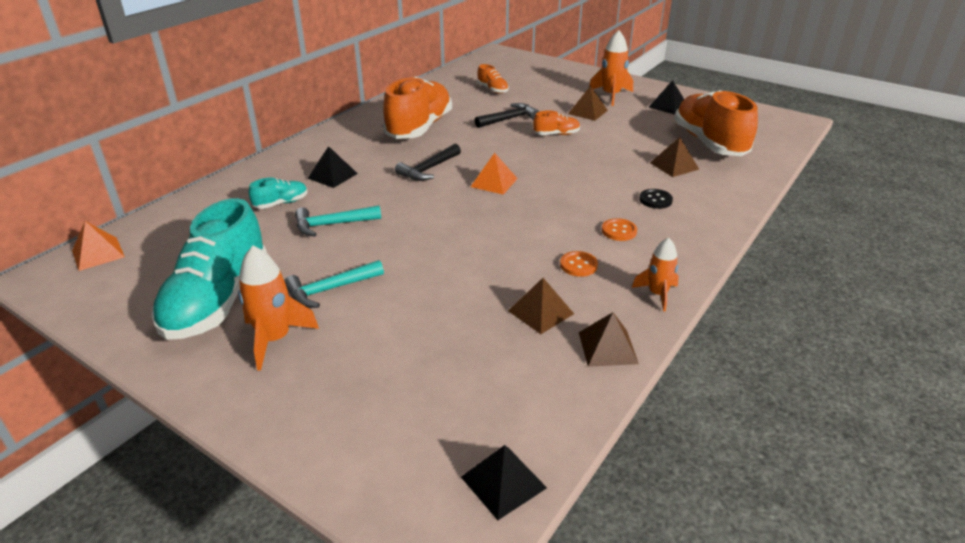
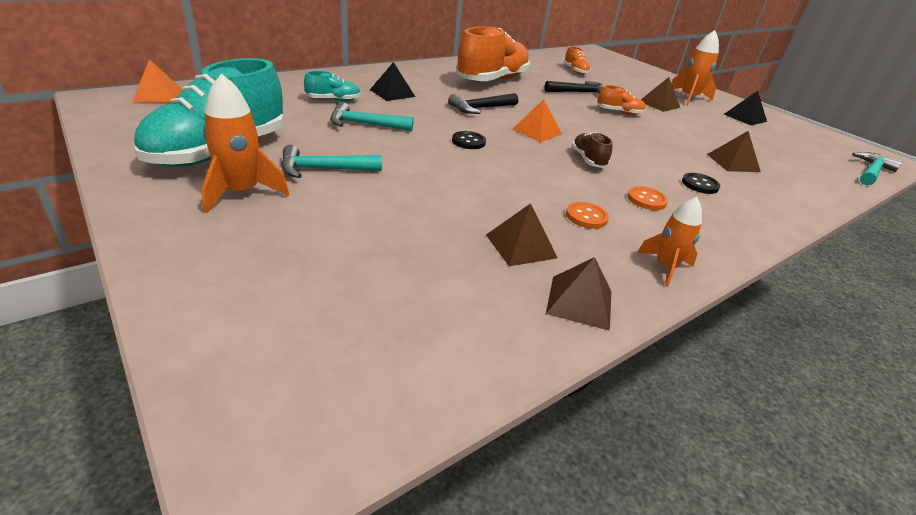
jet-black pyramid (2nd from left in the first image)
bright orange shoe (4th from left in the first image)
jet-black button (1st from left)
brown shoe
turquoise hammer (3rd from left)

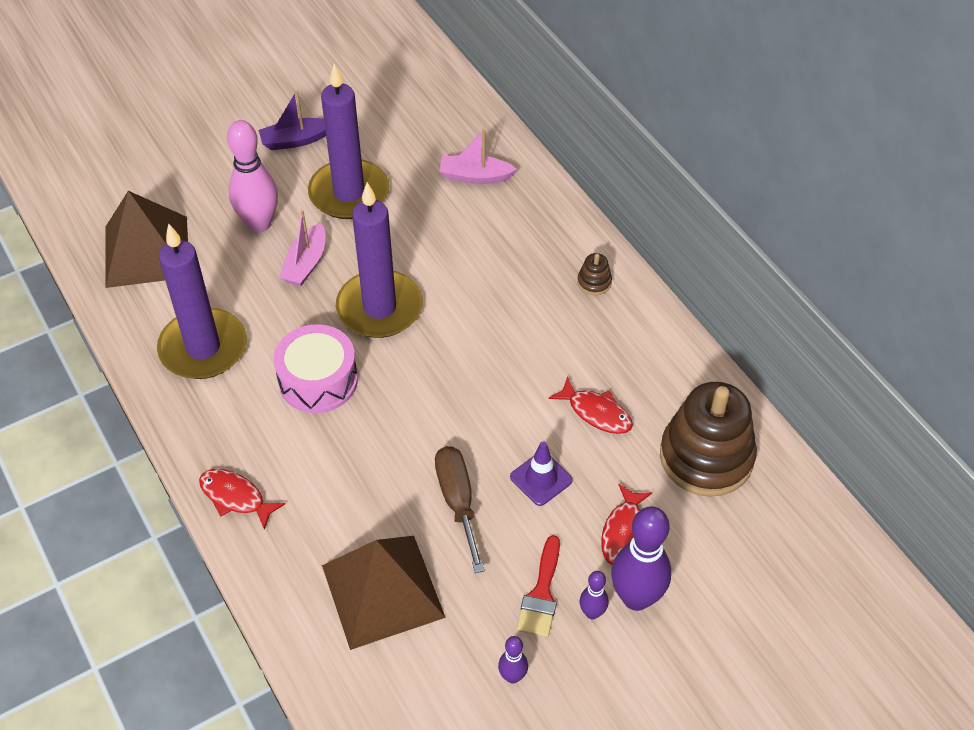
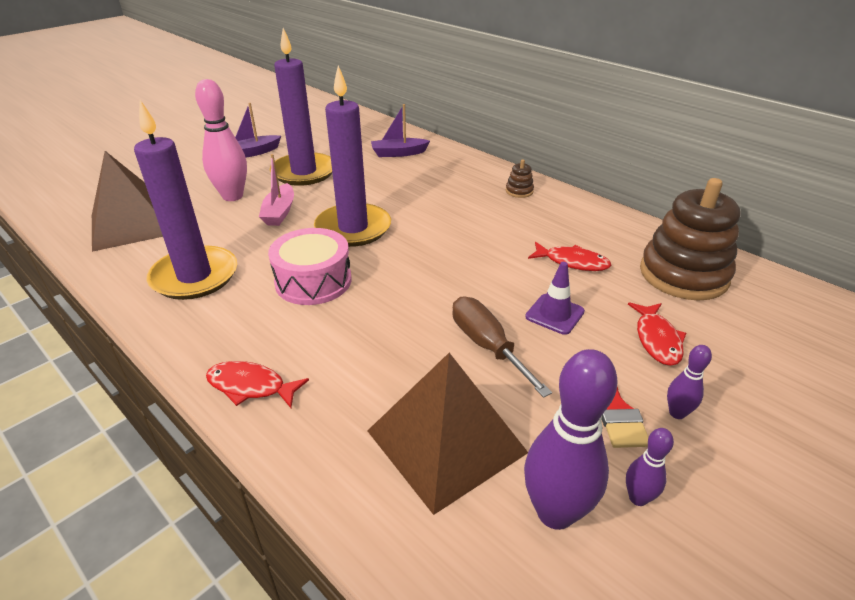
royal purple toy boat (2nd from left)
royal purple skittle (1st from left)

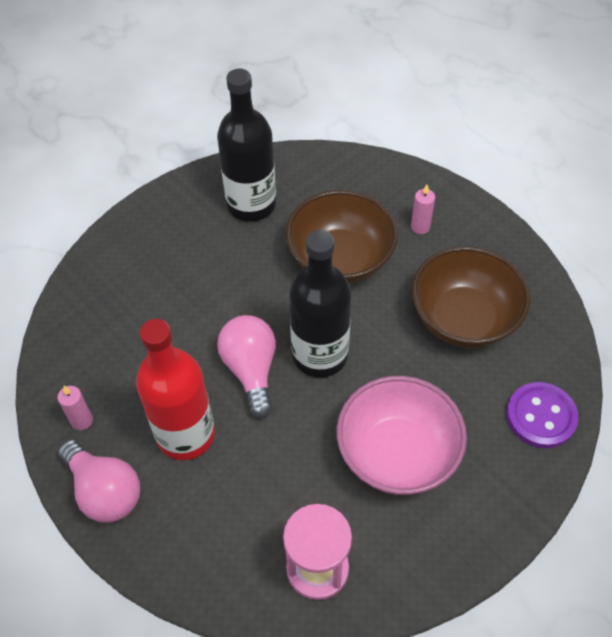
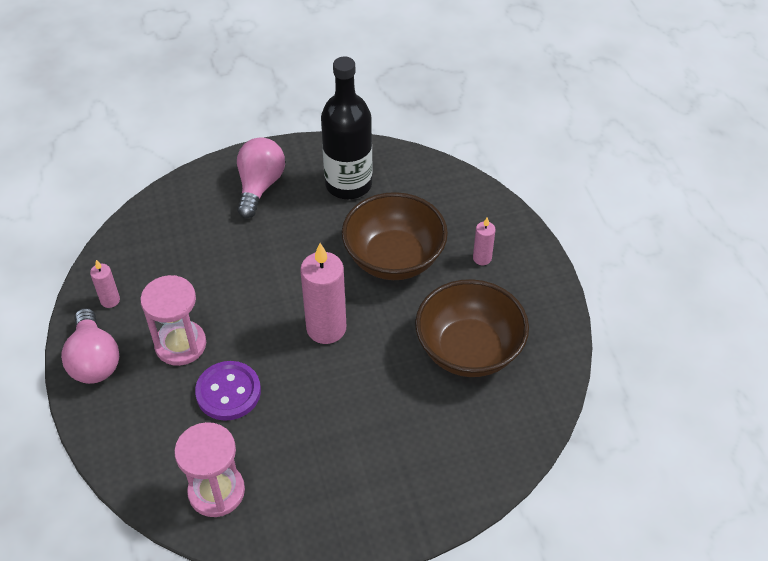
rose-pink sand timer (1st from left)
rose-pink bulb (2nd from left)
rose-pink wax candle (2nd from left)
rose-pink deep dish
royal purple button

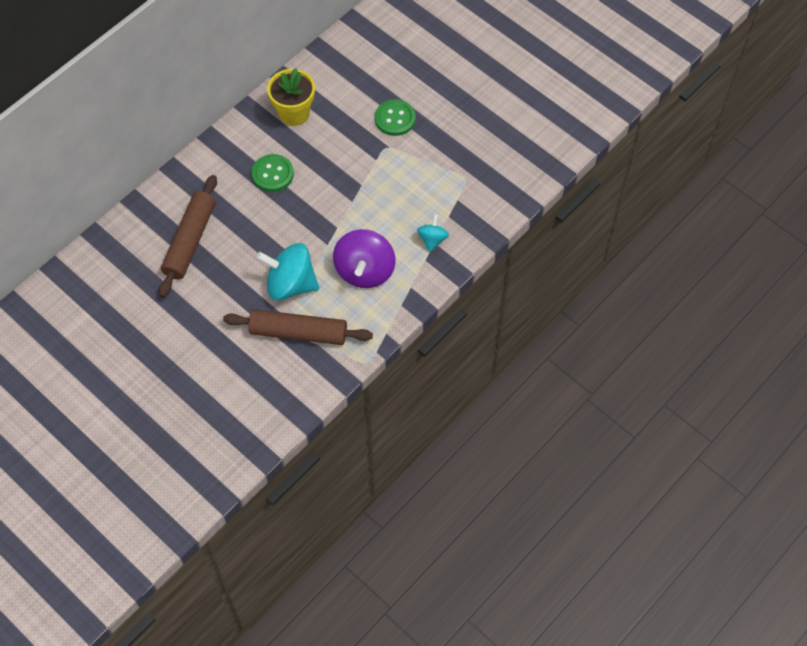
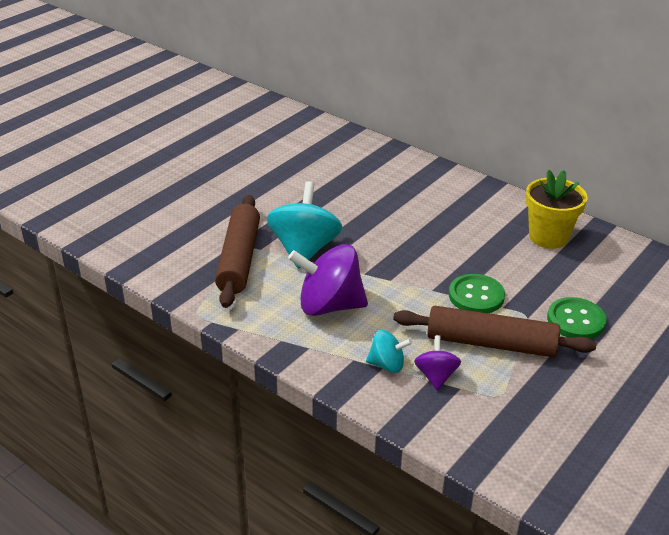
brown dough roller (2nd from left)
emerald button (1st from left)
royal purple toy top (2nd from left)

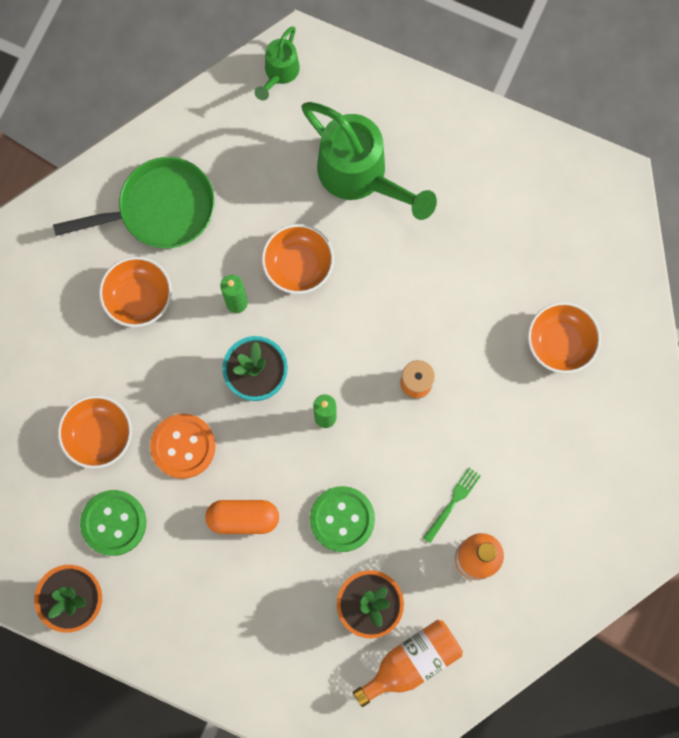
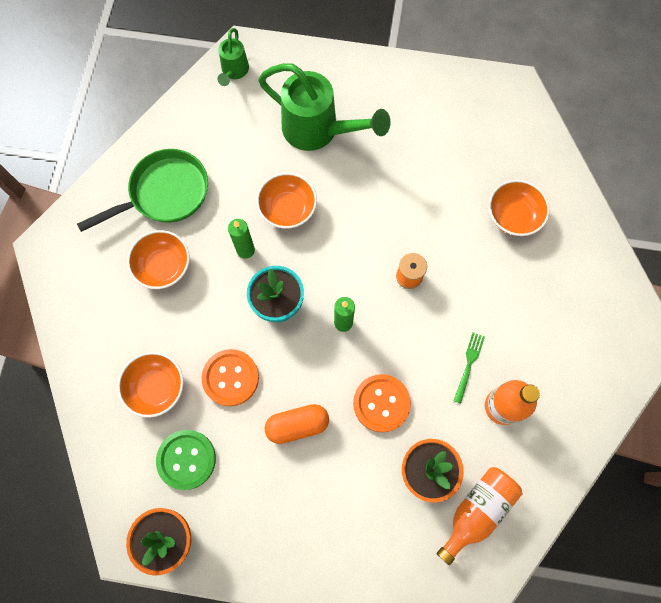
bright orange button (2nd from left)

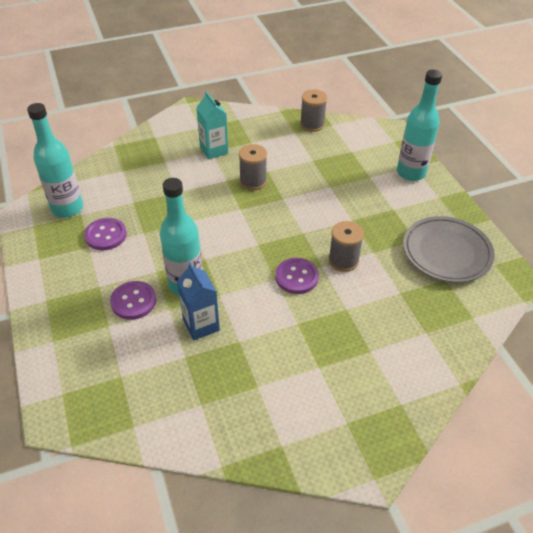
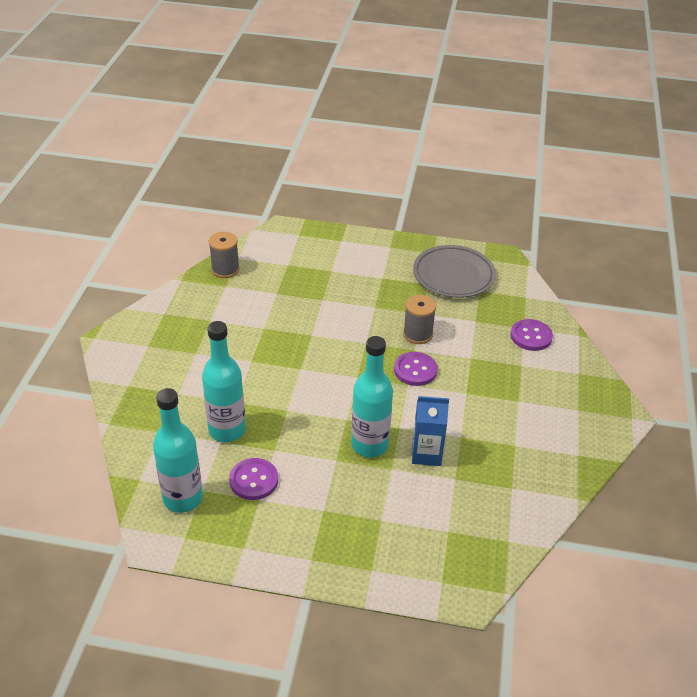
royal purple button (3rd from left)
turquoise milk carton
grey bobbin (1st from left in the first image)
turquoise drink bottle (2nd from left)

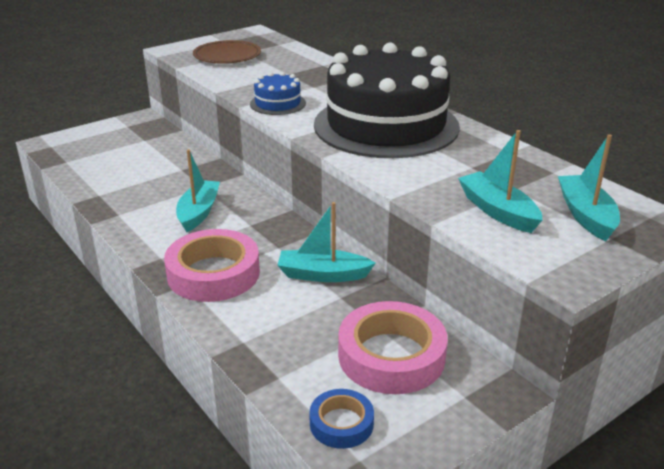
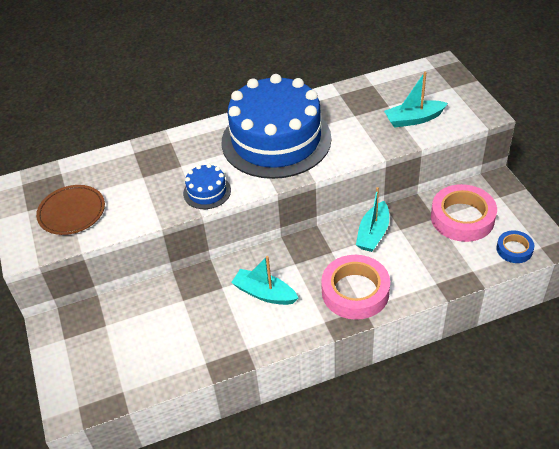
blue cake (2nd from left)
turquoise toy boat (4th from left in the first image)

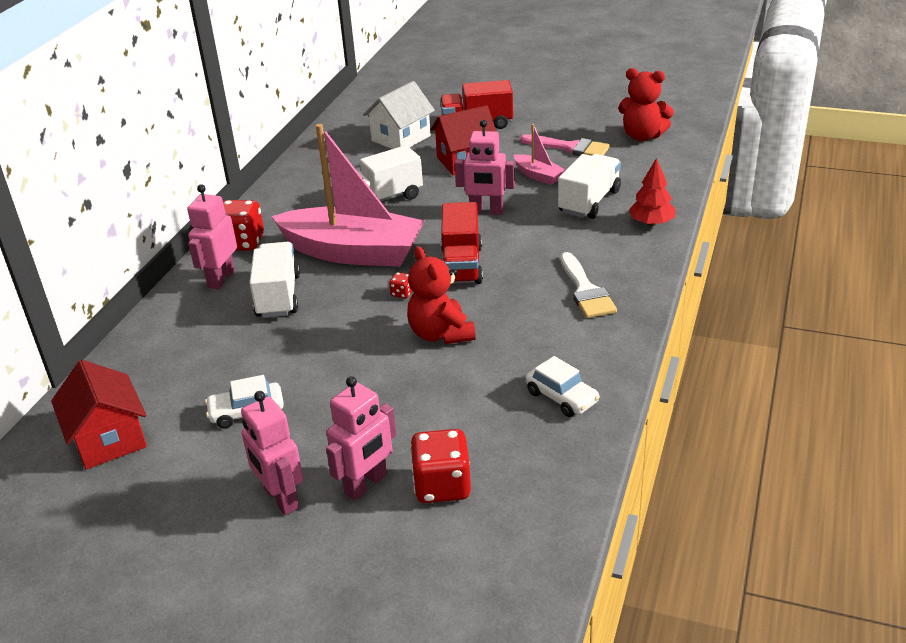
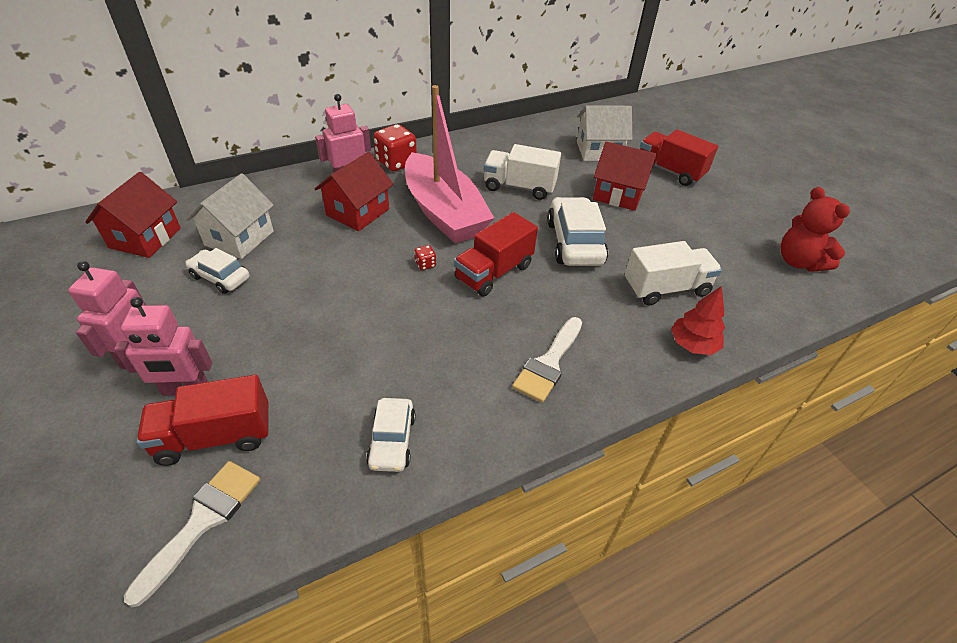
scarlet toy house (2nd from left)
scarlet teddy (1st from left in the first image)
scarlet lorry (1st from left)
pure white automobile (3rd from left)
rose-pink toy boat (2nd from left in the first image)
rose-pink paint brush
pure white paint brush (1st from left)
pure white toy house (1st from left)

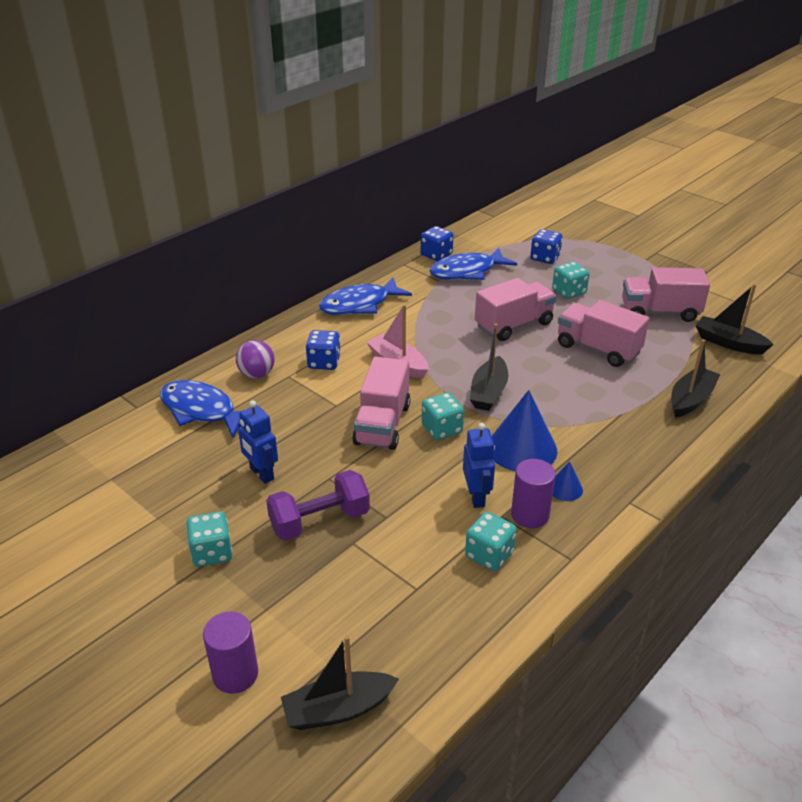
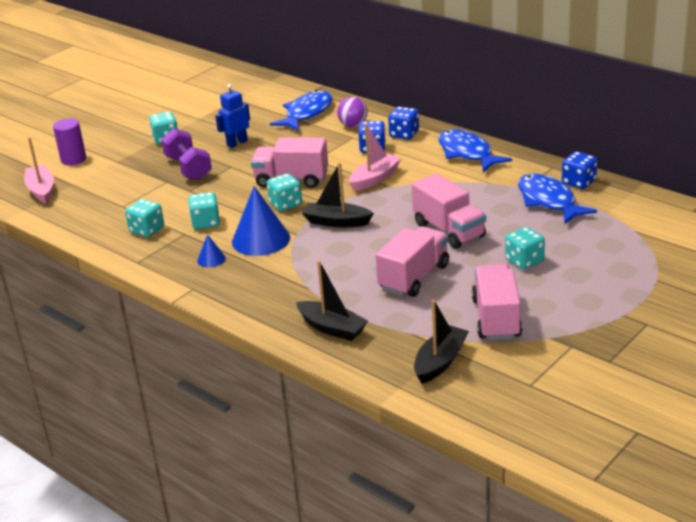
rose-pink toy boat (1st from left)
turquoise die (3rd from left)
royal purple cylinder (2nd from left in the first image)
blue die (2nd from left)

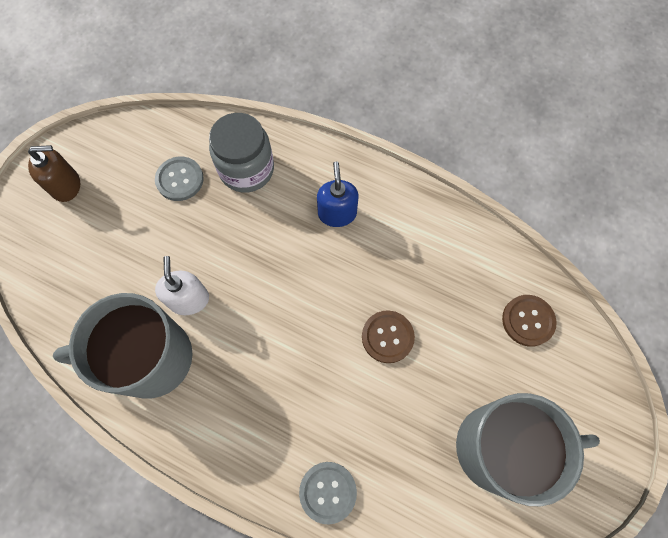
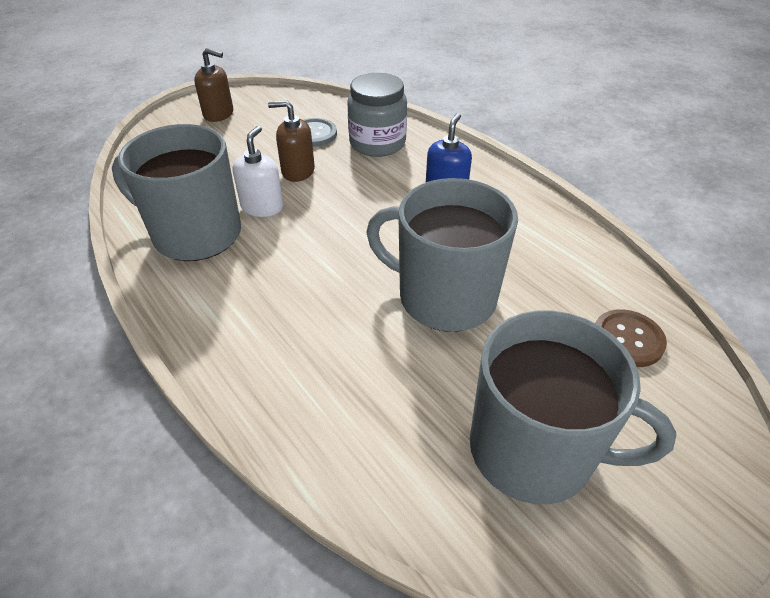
grey button (2nd from left in the first image)
grey tea mug (2nd from left)
brown soap dispenser (2nd from left)

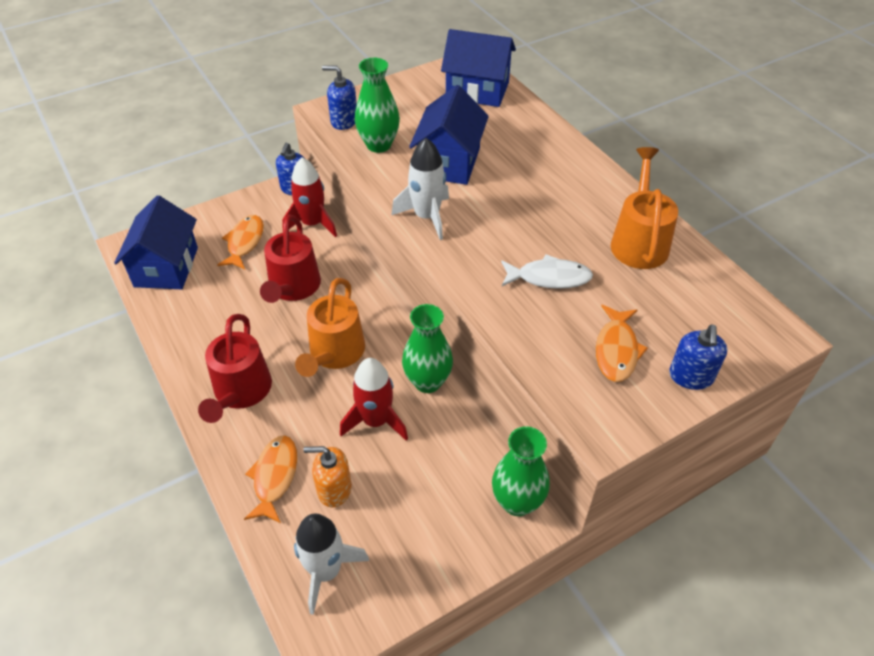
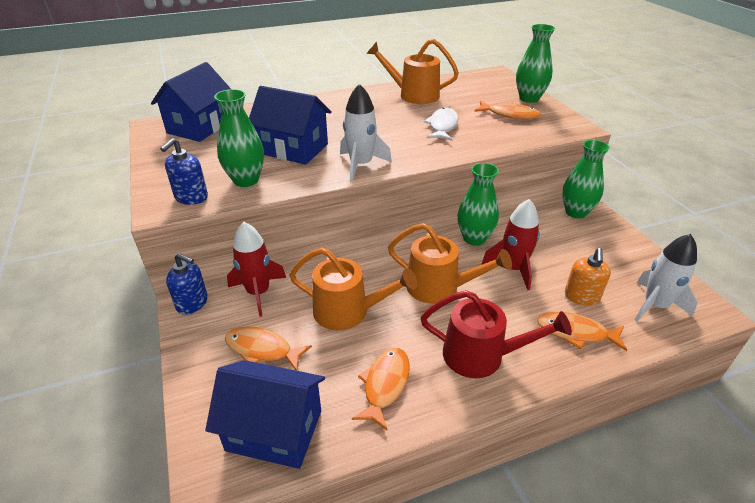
bright orange watering pot (1st from left)
emerald flower vase (3rd from left)
bright orange fish figure (2nd from left)

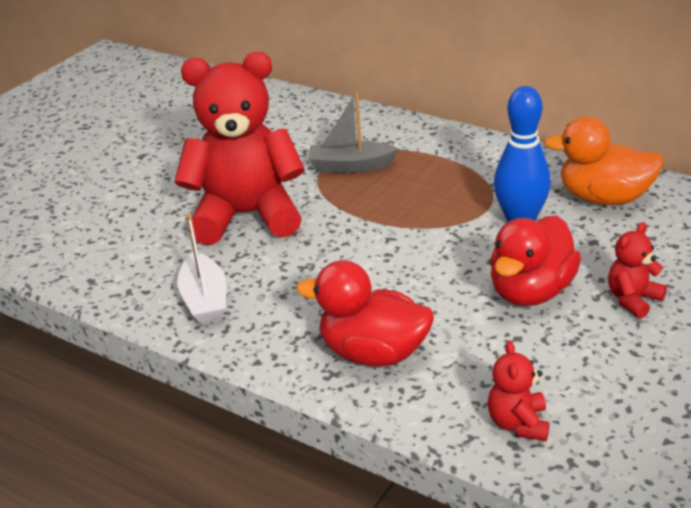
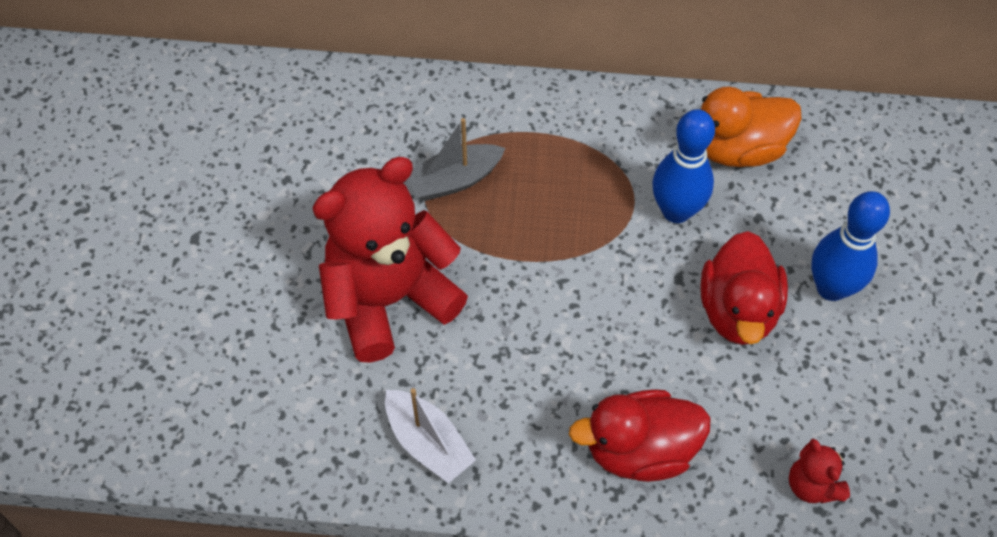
blue skittle (2nd from left)

